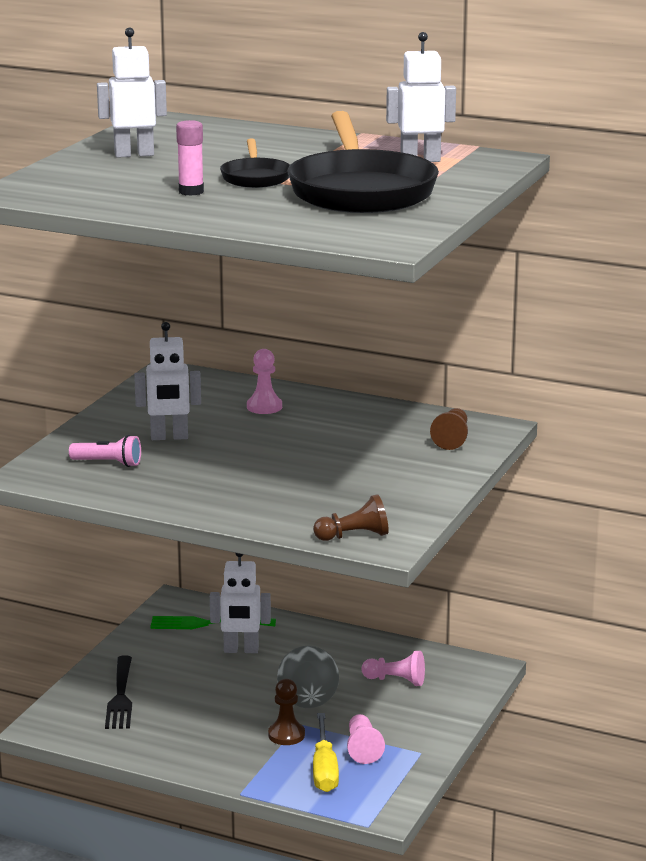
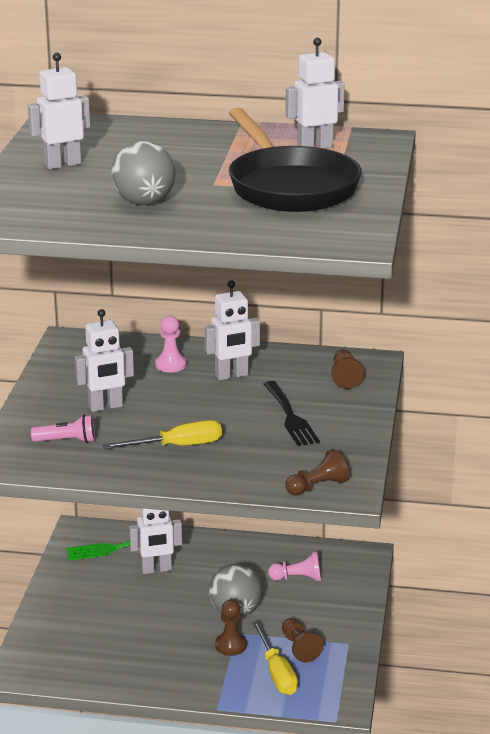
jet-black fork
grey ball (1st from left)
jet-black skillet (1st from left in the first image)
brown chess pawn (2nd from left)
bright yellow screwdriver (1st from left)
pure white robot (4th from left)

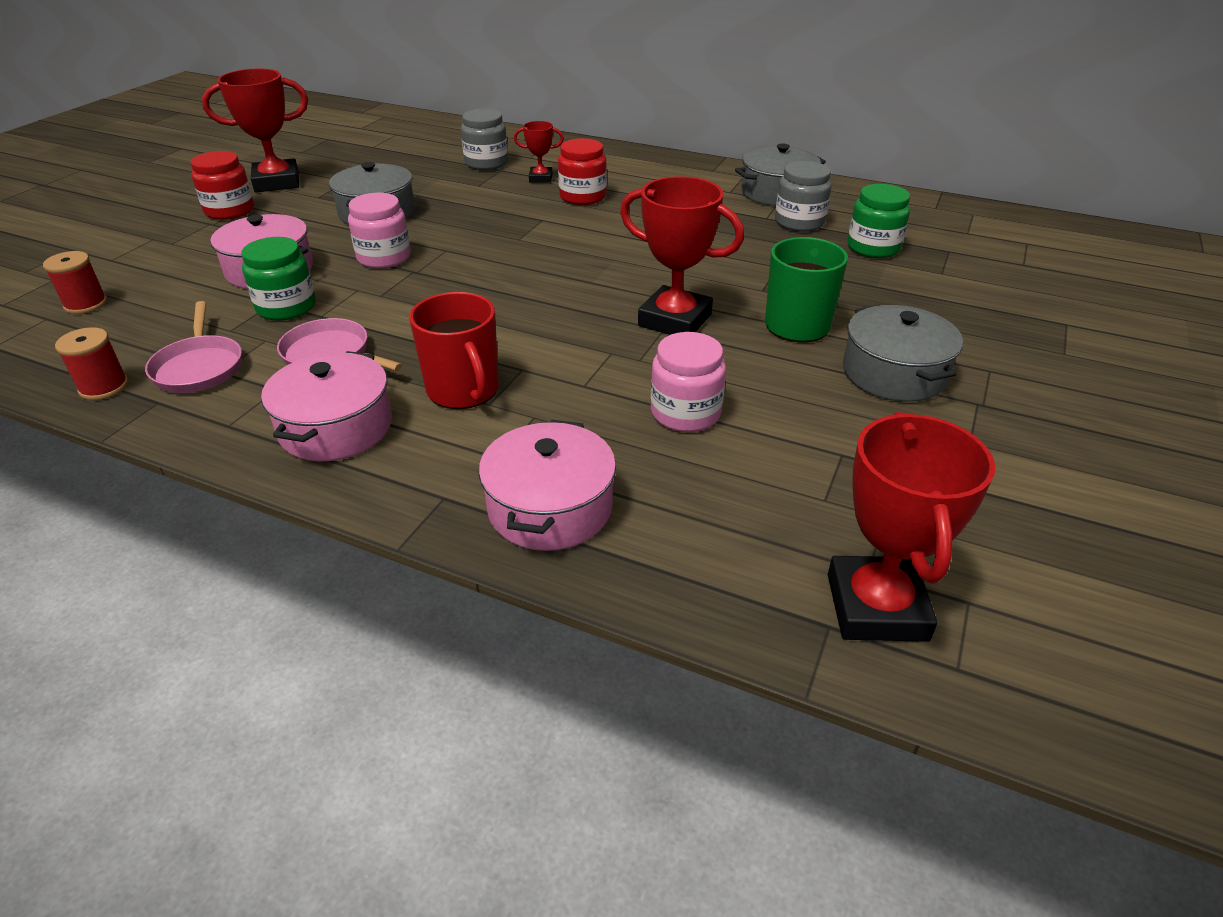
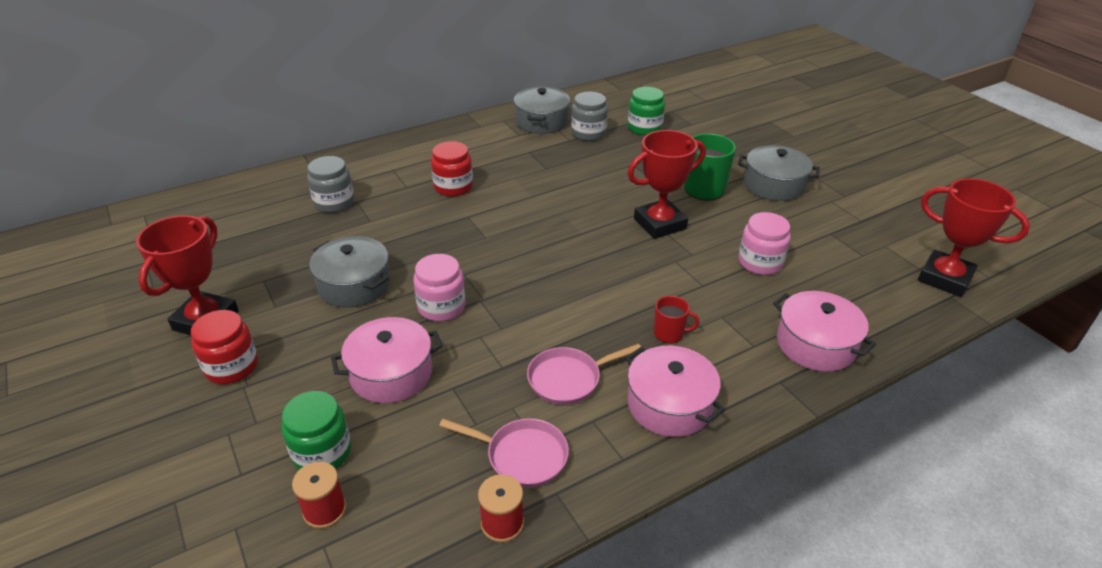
emerald preserve jar (1st from left)
scarlet tea mug
scarlet award cup (2nd from left in the first image)

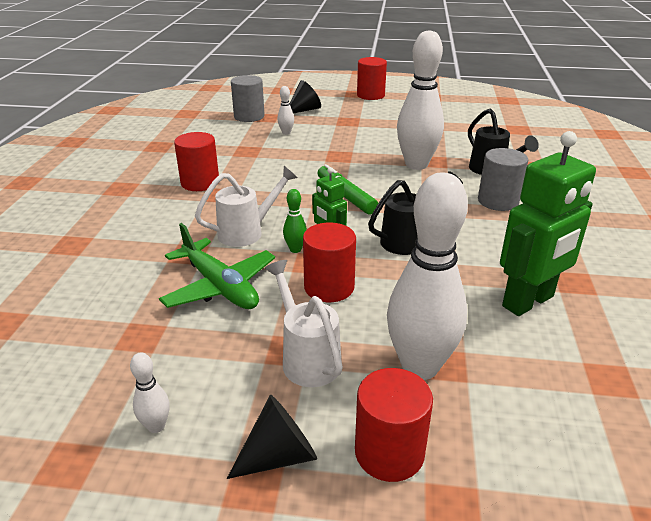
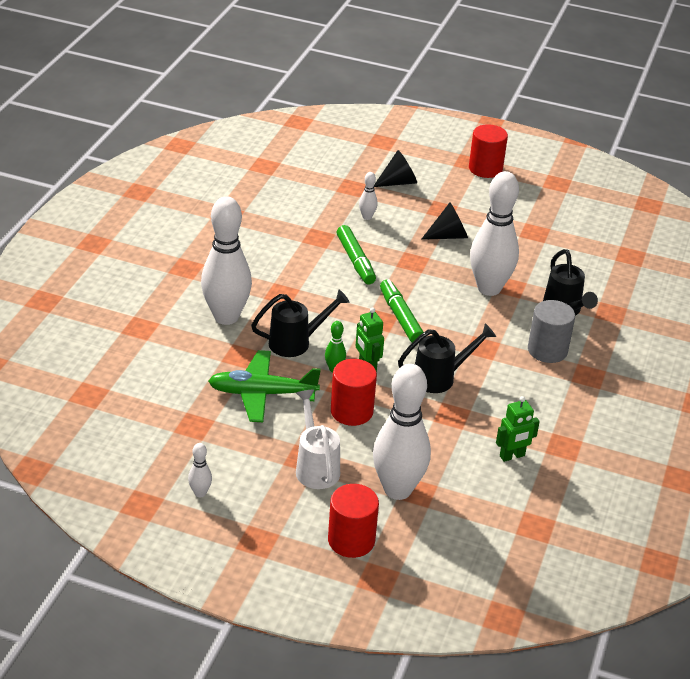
emerald toy plane
scarlet cylinder (1st from left in the first image)
jet-black watering pot (1st from left)
jet-black cone shape (2nd from left)
grey cylinder (1st from left in the first image)
emerald robot (2nd from left)
pure white skittle (2nd from left)
emerald felt pen (1st from left)

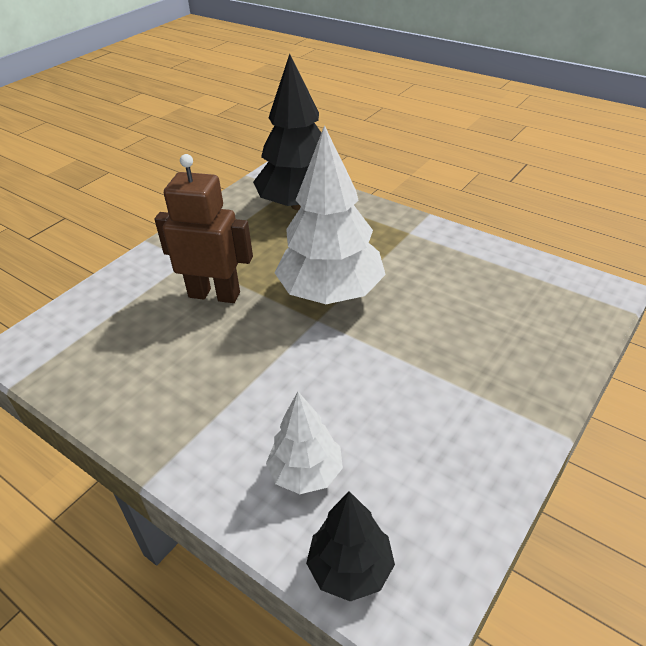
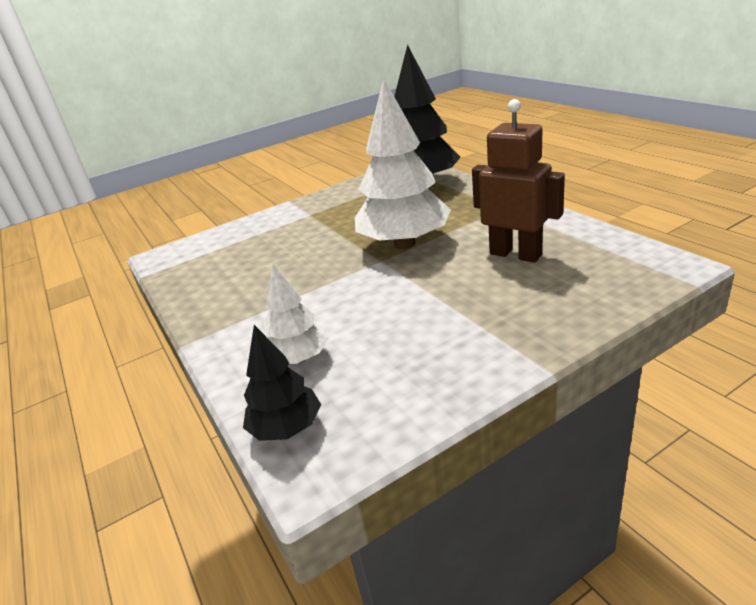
brown robot

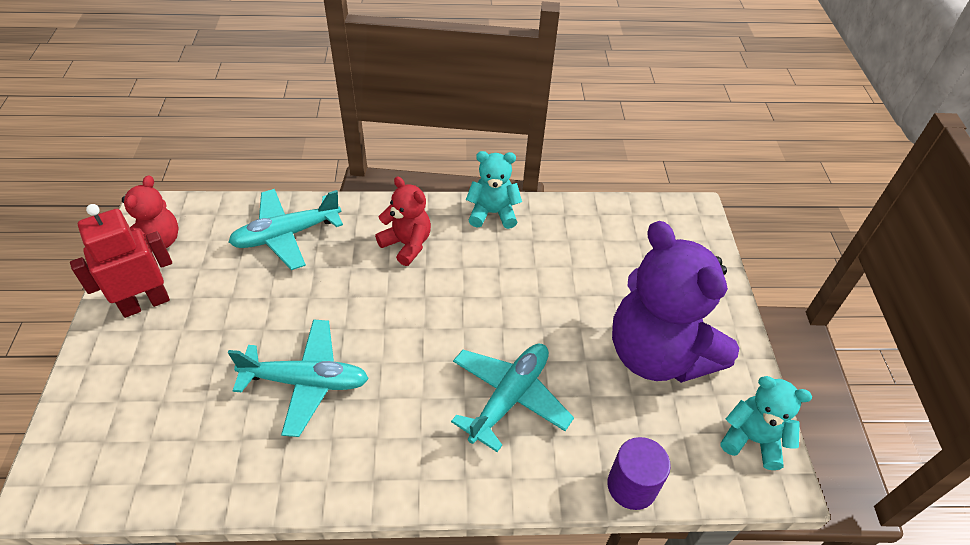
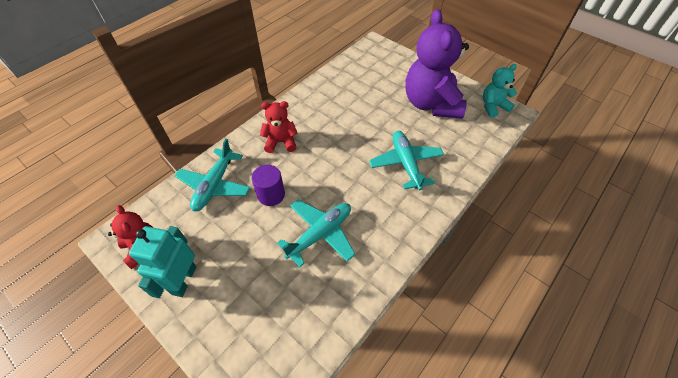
turquoise robot
turquoise teddy (1st from left in the first image)
royal purple cylinder
royal purple teddy

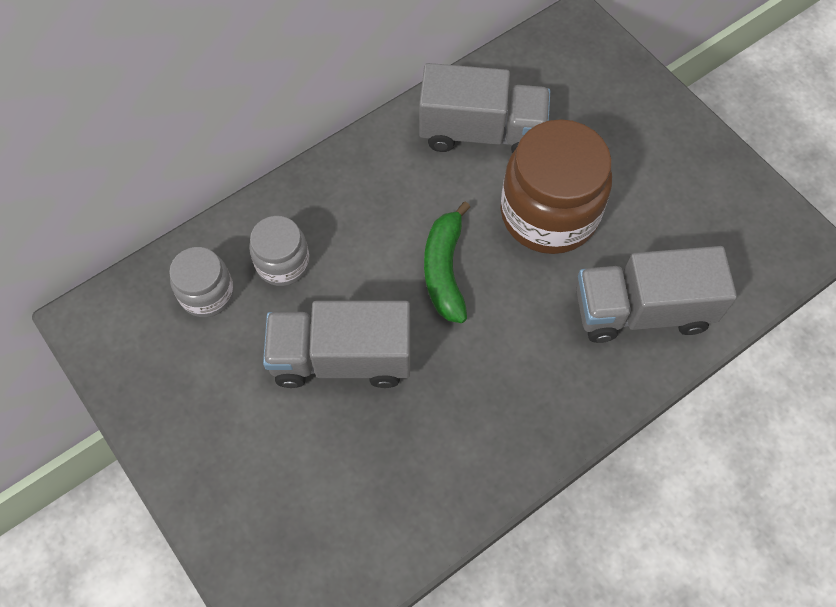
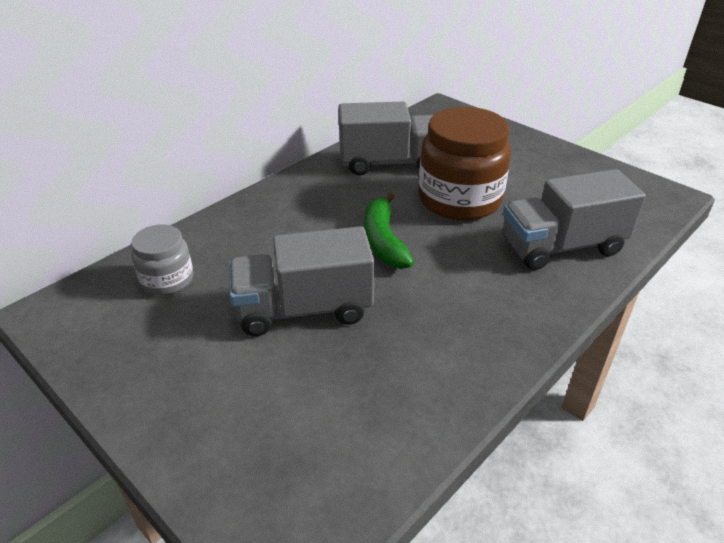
grey preserve jar (2nd from left in the first image)

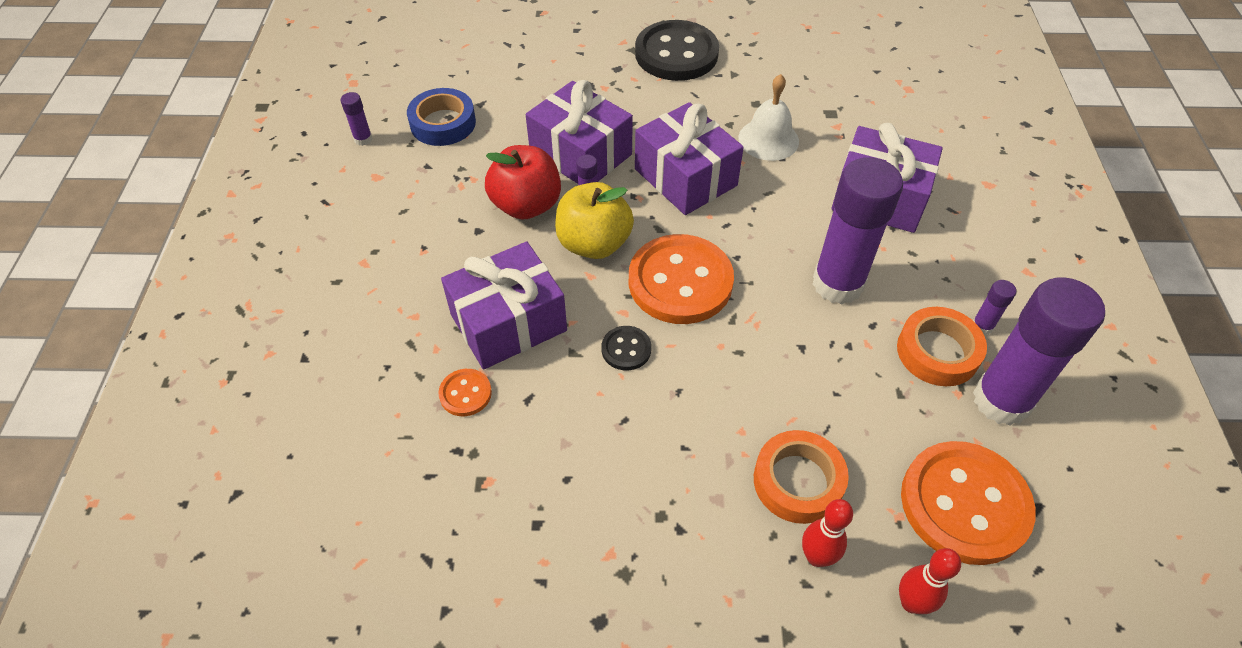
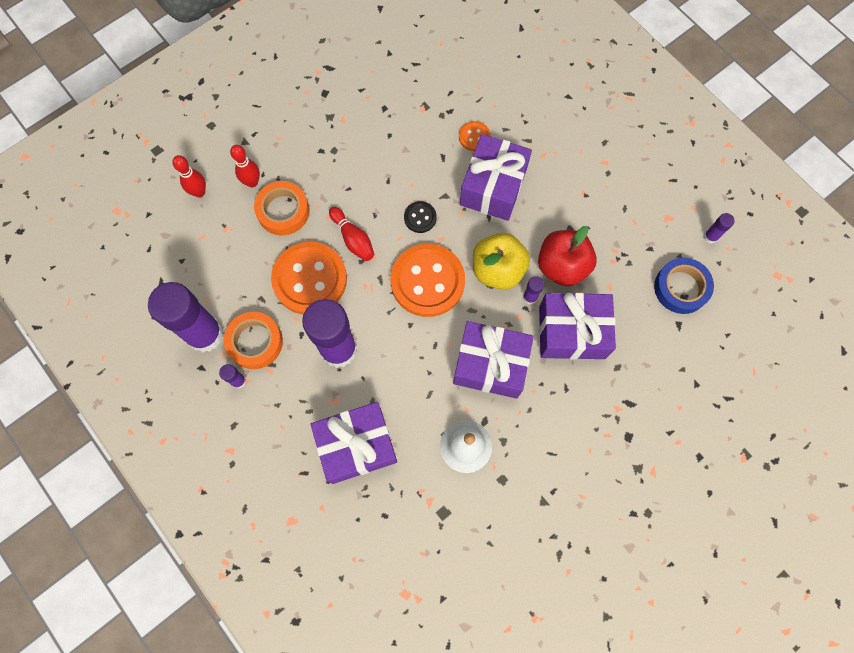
jet-black button (2nd from left in the first image)
bright orange button (1st from left)
scarlet skittle (3rd from left)

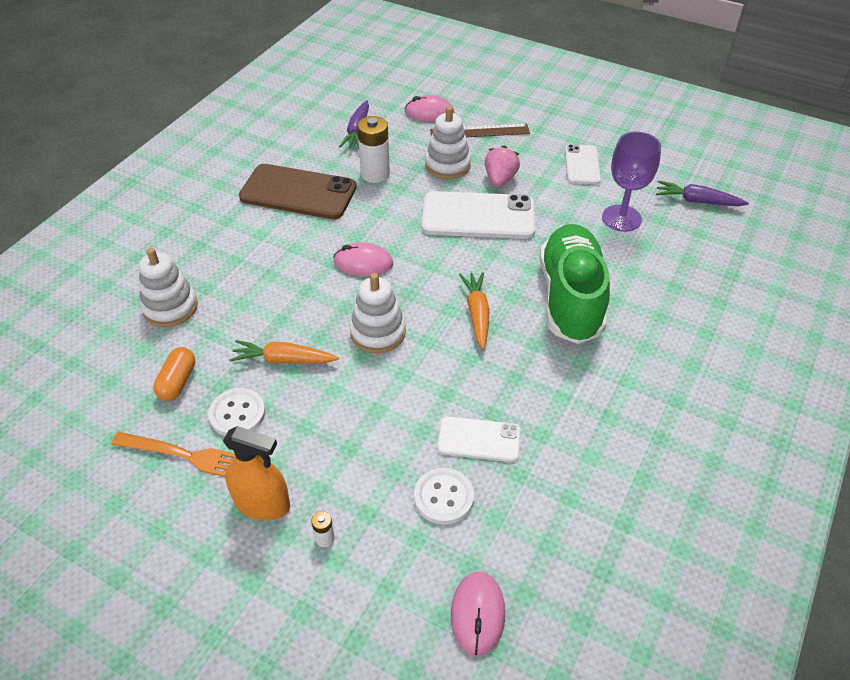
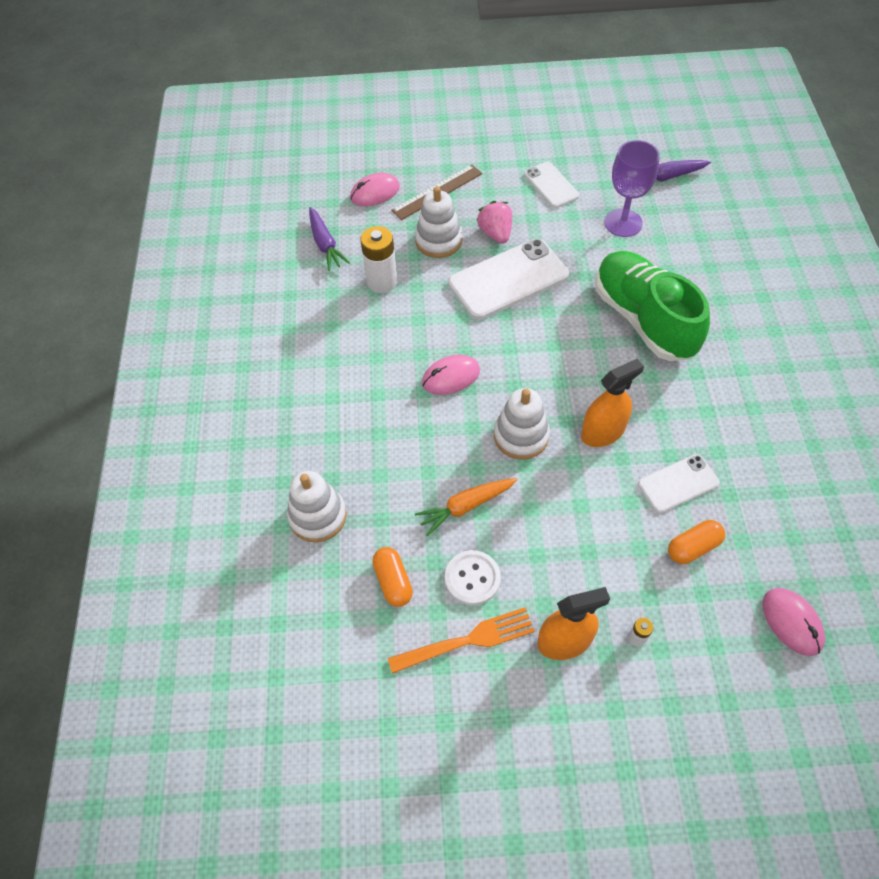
brown mobile phone
bright orange capsule (2nd from left)
bright orange toy carrot (2nd from left in the first image)
bright orange spray cleaner (2nd from left)

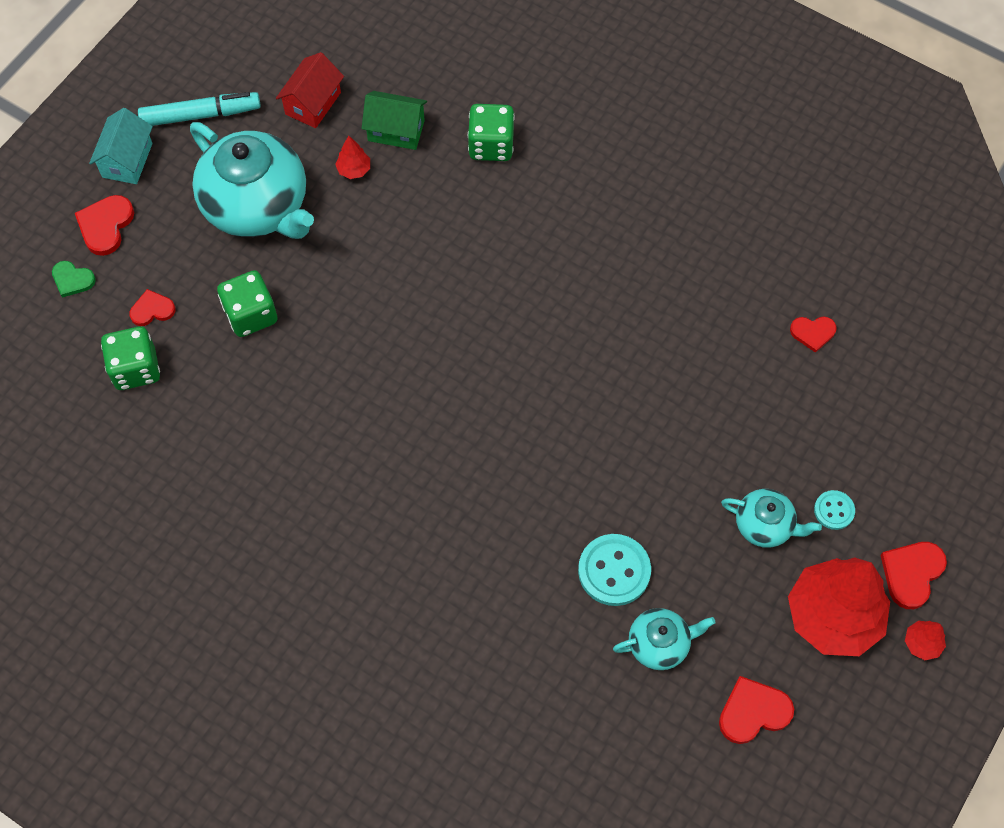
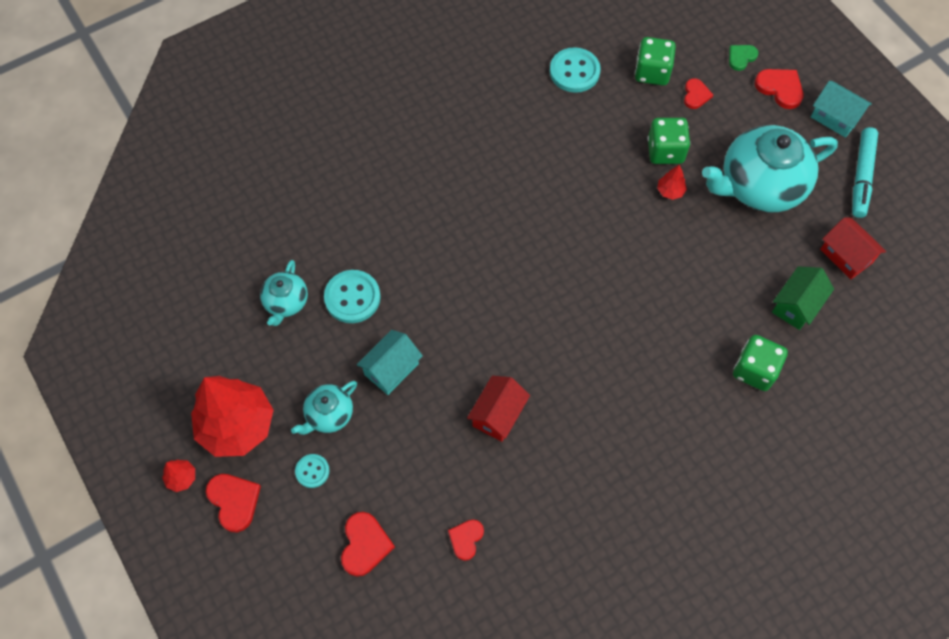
scarlet toy tree (3rd from left)
scarlet heart shape (2nd from left)
turquoise toy house (1st from left)
scarlet toy house (1st from left)
turquoise button (3rd from left)

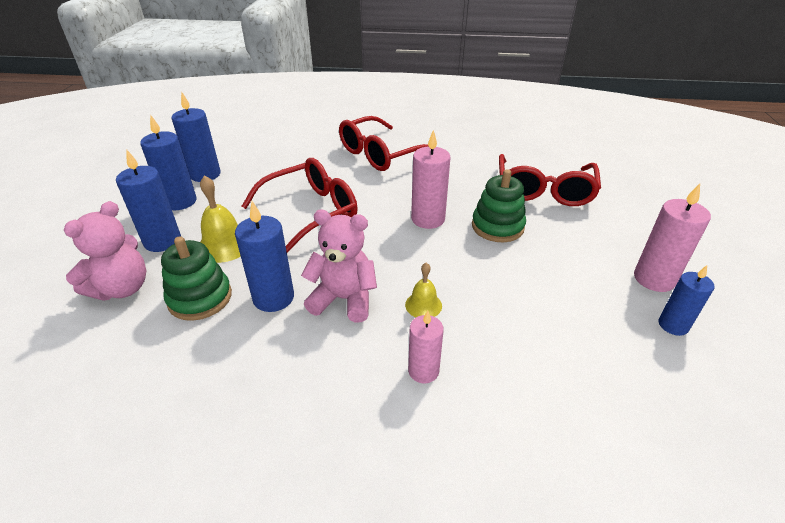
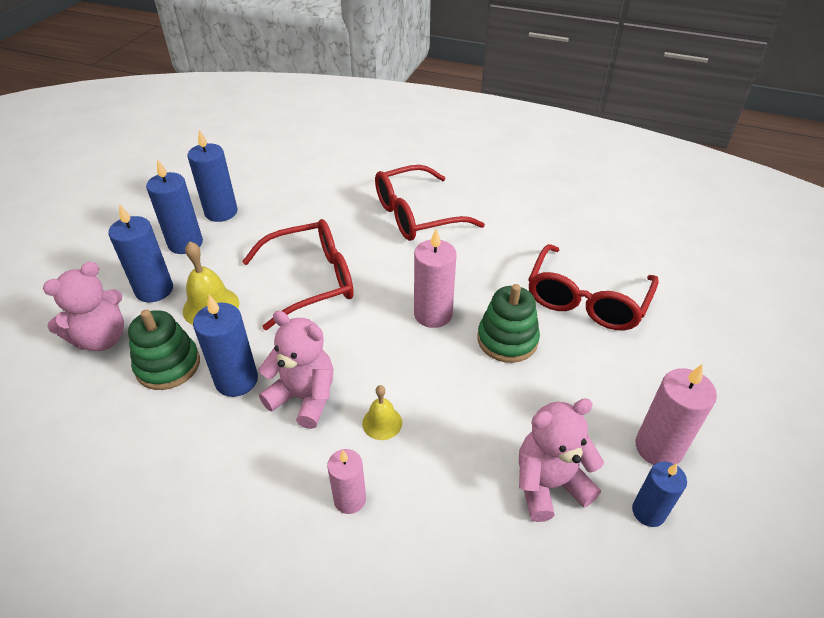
rose-pink teddy (3rd from left)

